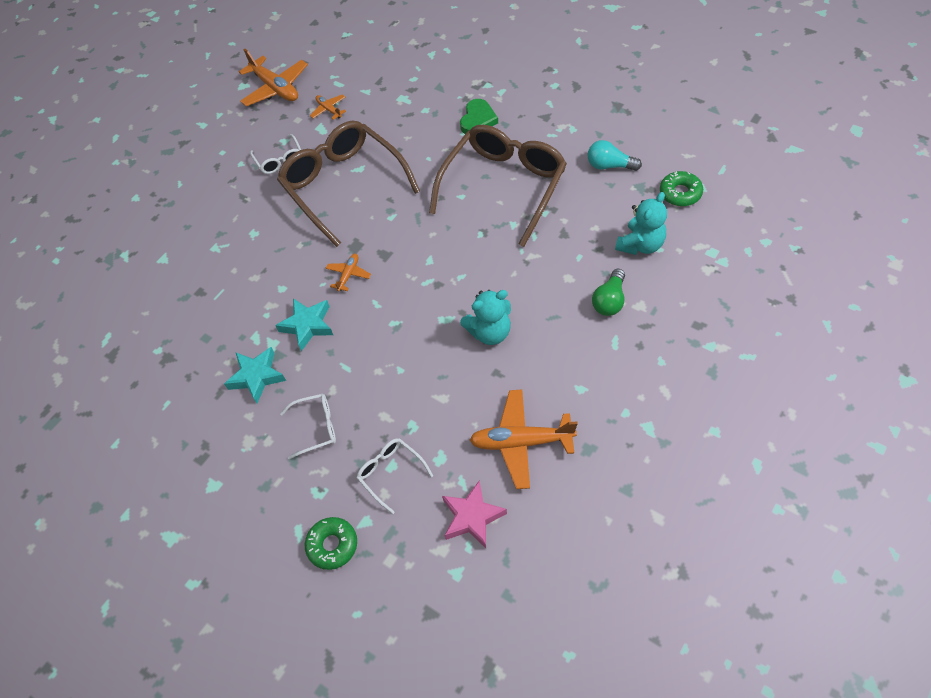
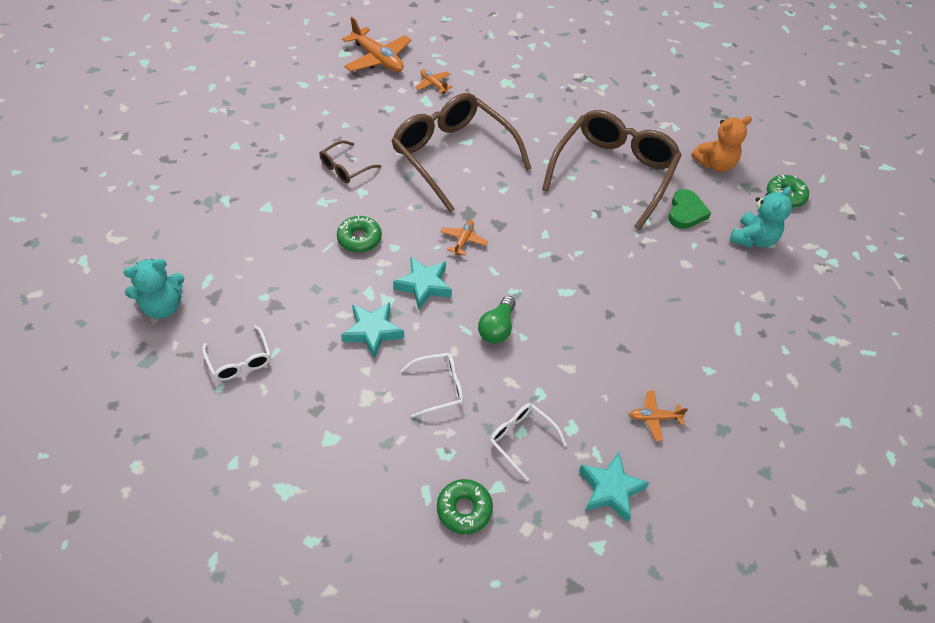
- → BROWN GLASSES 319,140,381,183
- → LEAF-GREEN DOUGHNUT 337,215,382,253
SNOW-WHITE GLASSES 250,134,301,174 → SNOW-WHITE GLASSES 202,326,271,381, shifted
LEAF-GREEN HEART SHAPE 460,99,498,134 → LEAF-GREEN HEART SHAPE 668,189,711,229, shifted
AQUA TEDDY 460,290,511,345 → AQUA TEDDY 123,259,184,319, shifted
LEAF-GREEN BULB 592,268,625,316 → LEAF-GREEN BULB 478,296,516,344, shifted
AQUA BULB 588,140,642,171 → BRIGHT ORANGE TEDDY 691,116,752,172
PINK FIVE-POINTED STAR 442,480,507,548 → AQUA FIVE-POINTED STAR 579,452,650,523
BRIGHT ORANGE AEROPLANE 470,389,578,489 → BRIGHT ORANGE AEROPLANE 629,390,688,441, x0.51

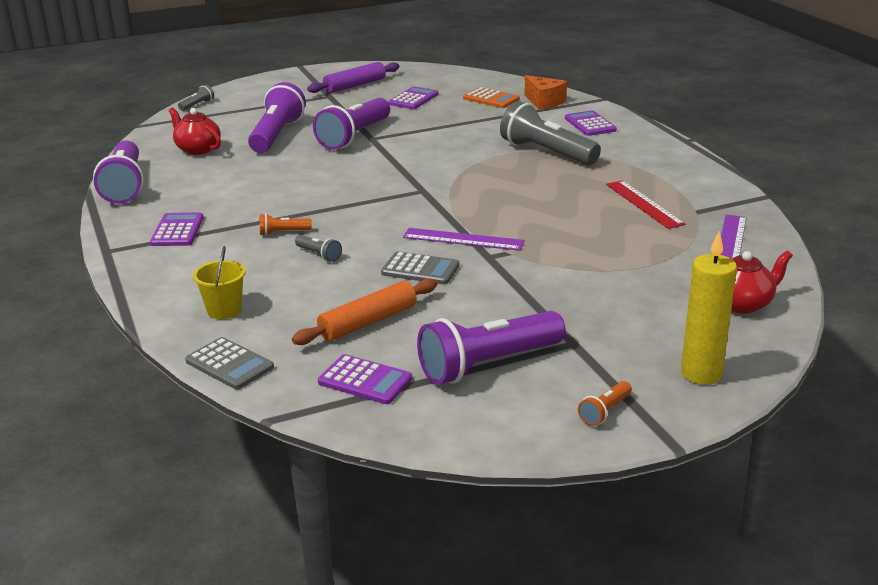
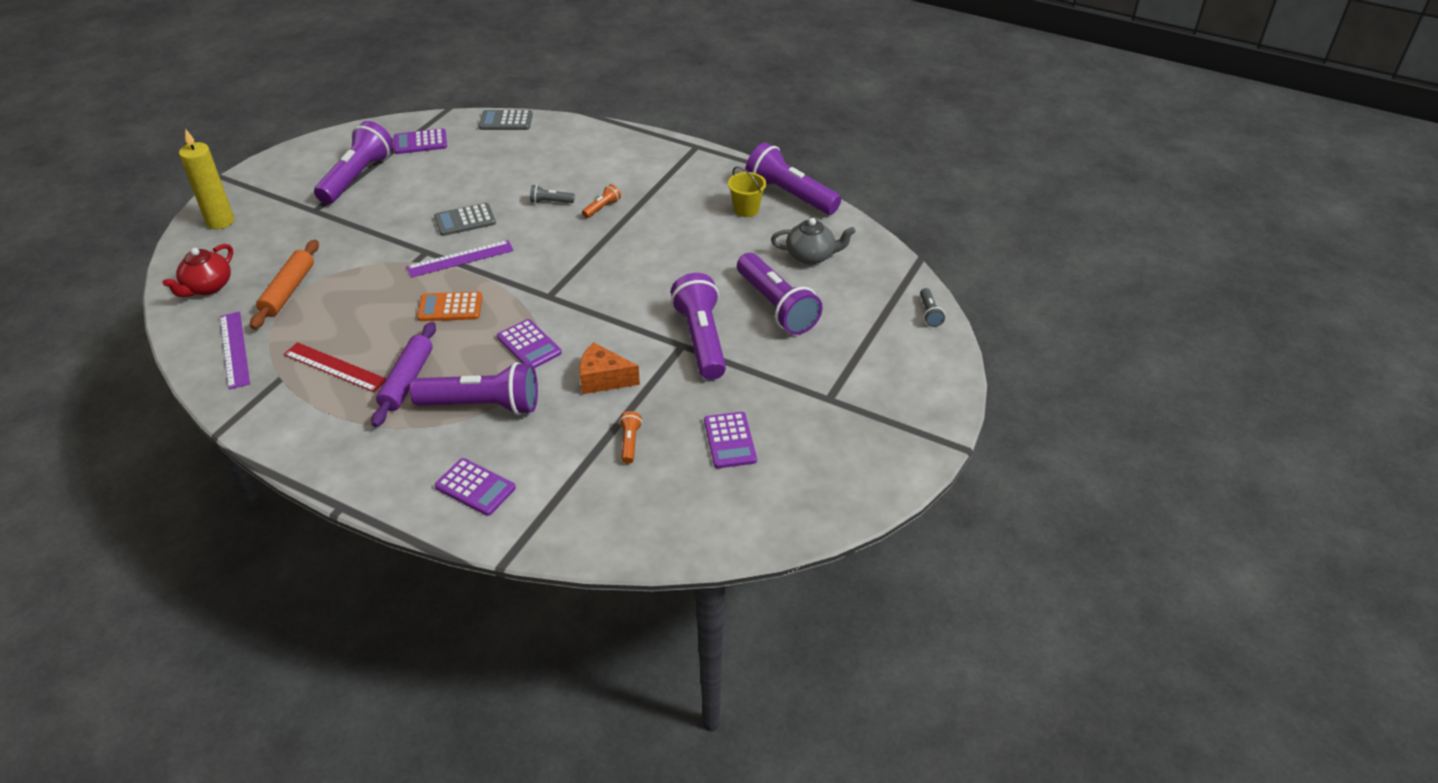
PURPLE POCKET CALCULATOR 150,212,204,246 → PURPLE POCKET CALCULATOR 497,319,562,368, shifted
GOLDEN BUCKET 193,246,246,319 → GOLDEN BUCKET 728,166,766,217, shifted
BRIGHT ORANGE ROLLING PIN 292,278,438,345 → BRIGHT ORANGE ROLLING PIN 250,240,319,329, shifted
PURPLE ROLLING PIN 307,62,400,93 → PURPLE ROLLING PIN 371,322,436,427, shifted
BRIGHT ORANGE POCKET CALCULATOR 463,87,520,108 → BRIGHT ORANGE POCKET CALCULATOR 417,292,482,321, shifted
BRIGHT ORANGE CHEESE WEDGE 524,75,567,110 → BRIGHT ORANGE CHEESE WEDGE 579,342,640,394, shifted
BRIGHT ORANGE TORCH 578,381,632,426 → BRIGHT ORANGE TORCH 619,411,642,464, shifted
RED CHINA TEAPOT 169,107,221,155 → ASH-GREY CHINA TEAPOT 771,218,856,265
ASH-GREY TORCH 500,101,601,165 → PURPLE TORCH 410,362,538,415

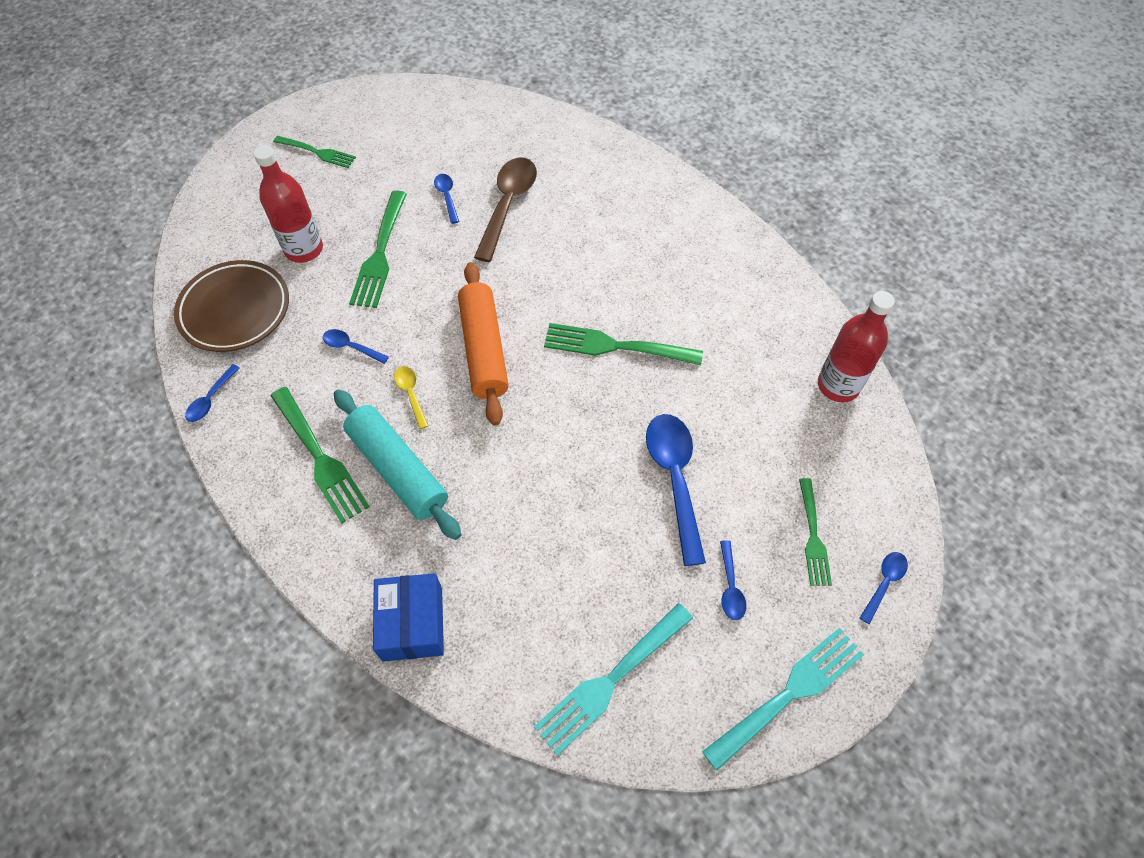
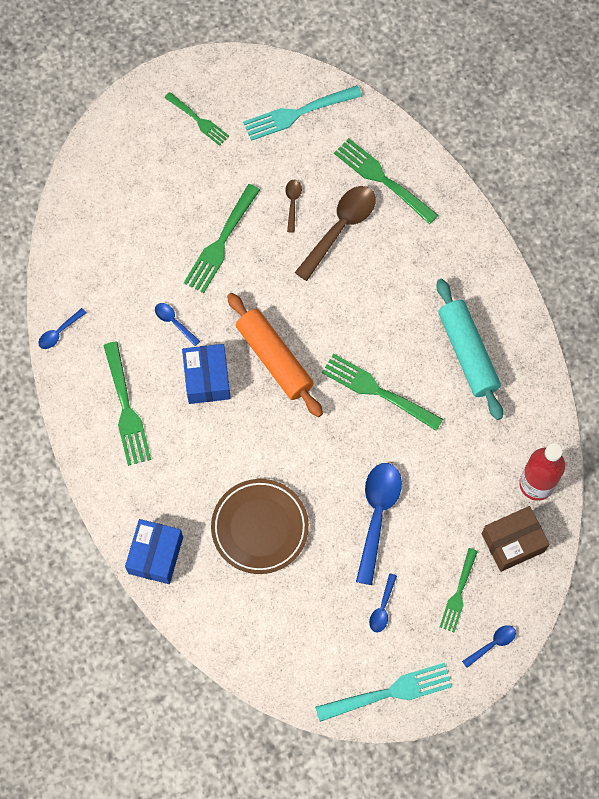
RED FLASK 253,145,323,263 → -
- → LEAF-GREEN DINNER FORK 334,138,438,224
- → BROWN PACKAGE 481,506,550,572
BROWN PLATE 174,260,289,352 → BROWN PLATE 211,479,309,574, shifted
AQUA ROLLING PIN 334,389,462,540 → AQUA ROLLING PIN 436,279,503,420, shifted
AQUA DINNER FORK 534,603,693,756 → AQUA DINNER FORK 243,85,362,141, shifted
GOLDEN SPOON 394,366,428,429 → COBALT PACKAGE 182,344,231,404
COBALT SPOON 434,174,459,224 → BROWN SPOON 285,179,302,233
BRIGHT ORANGE ROLLING PIN 458,262,509,426 → BRIGHT ORANGE ROLLING PIN 227,293,323,417, 45 degrees counterclockwise

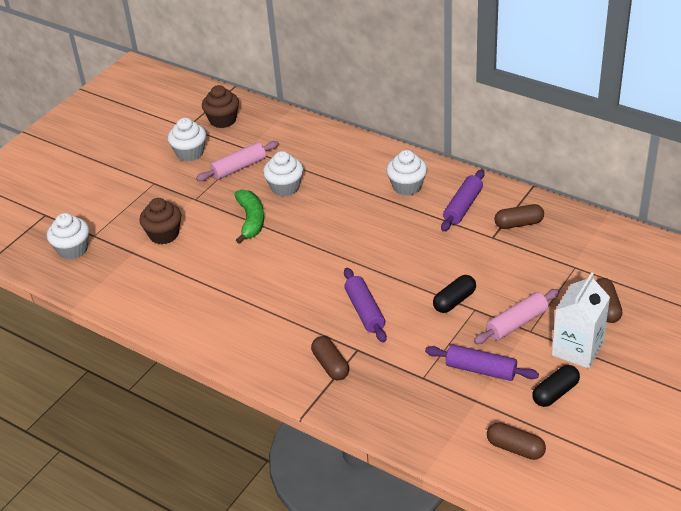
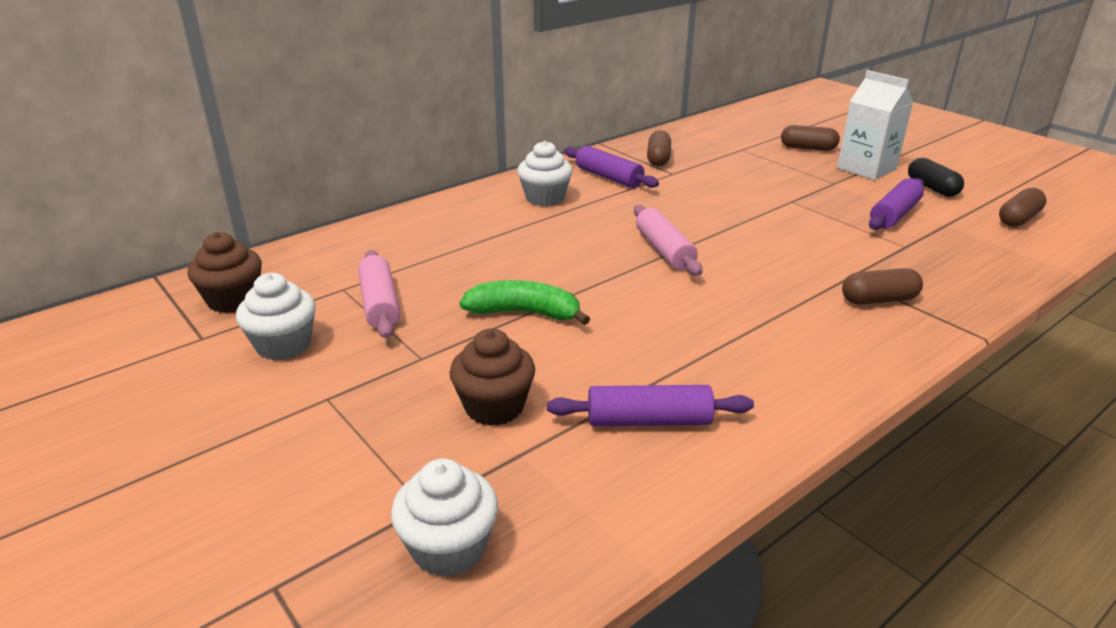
SNOW-WHITE MUFFIN 263,151,303,197 → -
EBONY PILL 433,275,476,313 → -
PURPLE ROLLING PIN 344,268,387,343 → PURPLE ROLLING PIN 547,385,754,426, shifted
PINK ROLLING PIN 474,289,560,344 → PINK ROLLING PIN 634,205,702,276, shifted

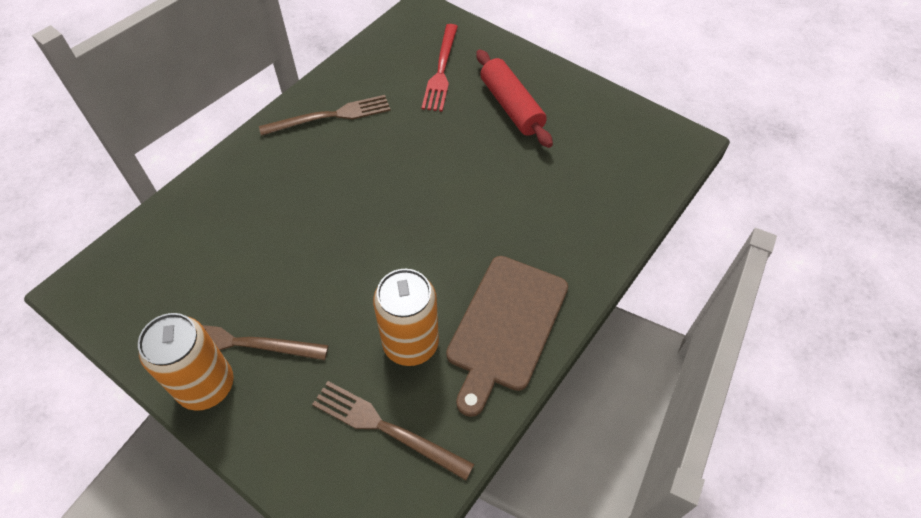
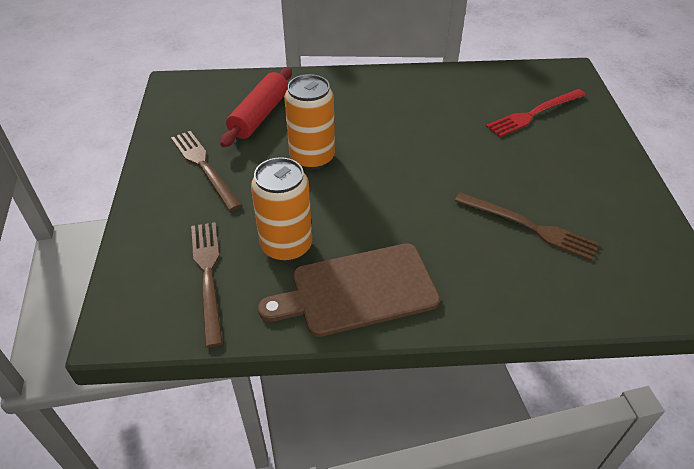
BRIGHT ORANGE SODA CAN 138,313,234,411 → BRIGHT ORANGE SODA CAN 284,74,335,170, shifted
BROWN DINNER FORK 259,95,391,136 → BROWN DINNER FORK 455,193,599,261, shifted
RED ROLLING PIN 476,50,553,148 → RED ROLLING PIN 220,67,292,147, shifted

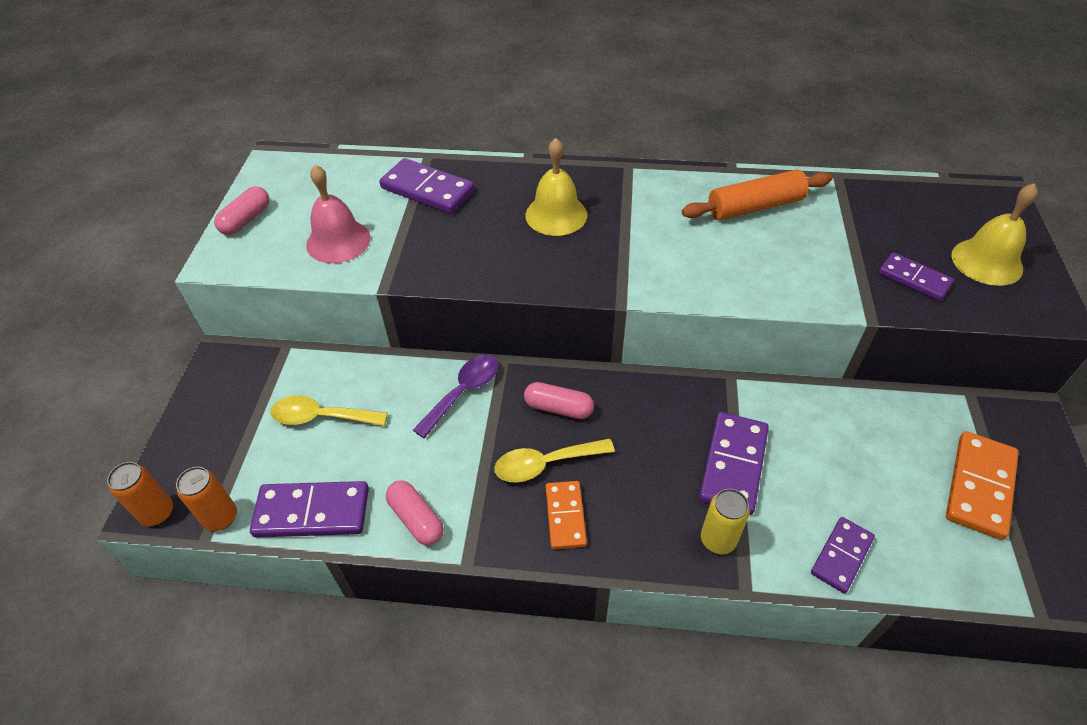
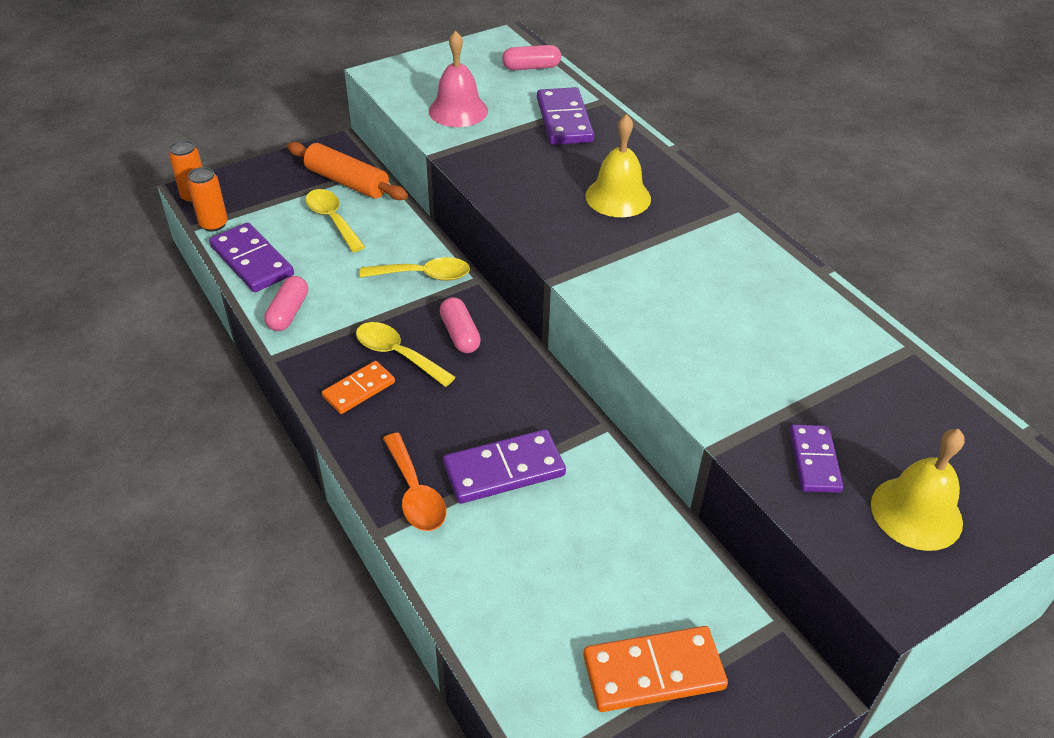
PURPLE DOMINO PIECE 811,517,875,593 → -
PINK PILL 214,186,269,235 → PINK PILL 502,45,561,70, shifted
BRIGHT ORANGE ROLLING PIN 682,170,832,220 → BRIGHT ORANGE ROLLING PIN 287,142,408,200, shifted
GOLDEN SODA CAN 701,489,750,554 → BRIGHT ORANGE SPOON 383,433,446,531
PURPLE SPOON 413,355,499,438 → GOLDEN SPOON 360,257,470,281

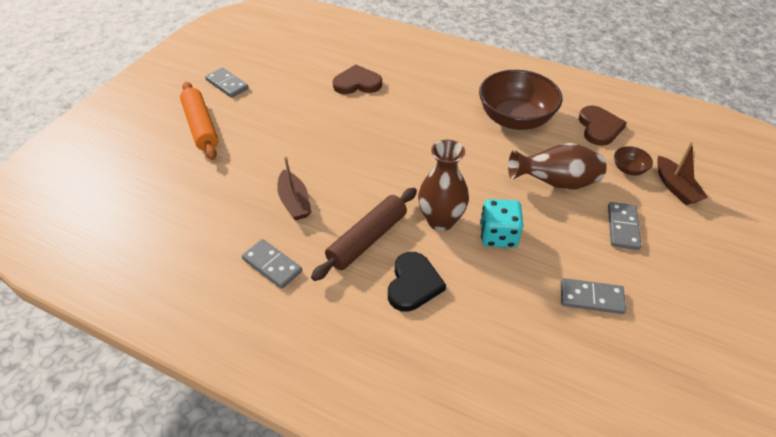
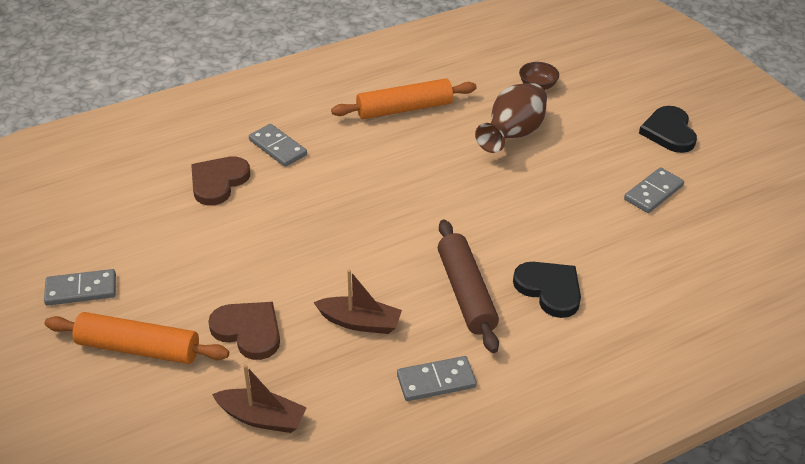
BROWN TALL VASE 418,140,469,231 → -
AQUA GAME DIE 480,199,523,248 → -
- → EBONY HEART SHAPE 639,106,697,153
BROWN HEART SHAPE 579,106,627,146 → BROWN HEART SHAPE 208,302,280,360, shifted
ASH-GREY DOMINO PIECE 608,202,641,250 → ASH-GREY DOMINO PIECE 249,124,307,167, shifted
BROWN BOAT 657,142,708,205 → BROWN BOAT 212,364,307,433, shifted
BROWN DEEP DISH 479,70,562,130 → BRIGHT ORANGE ROLLING PIN 331,78,477,119

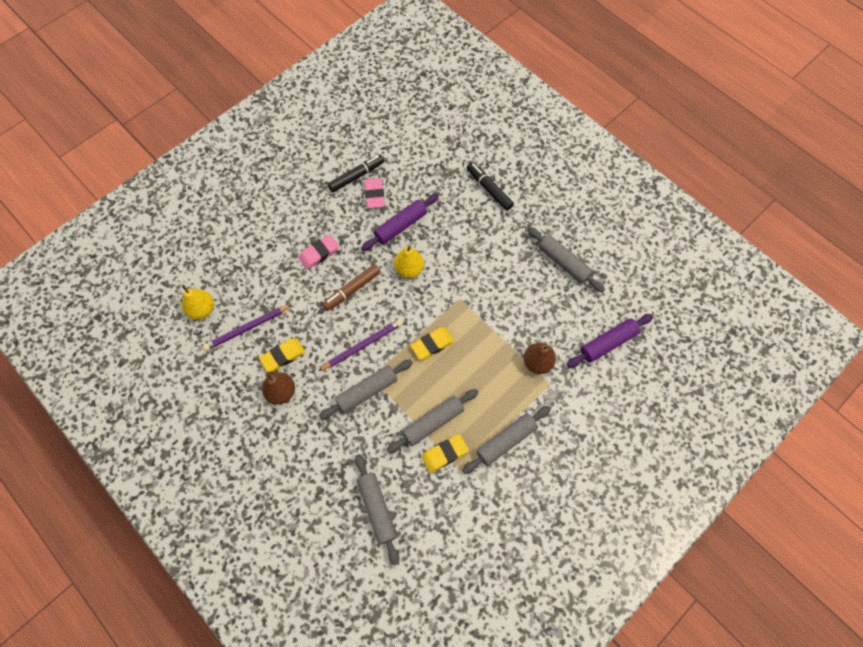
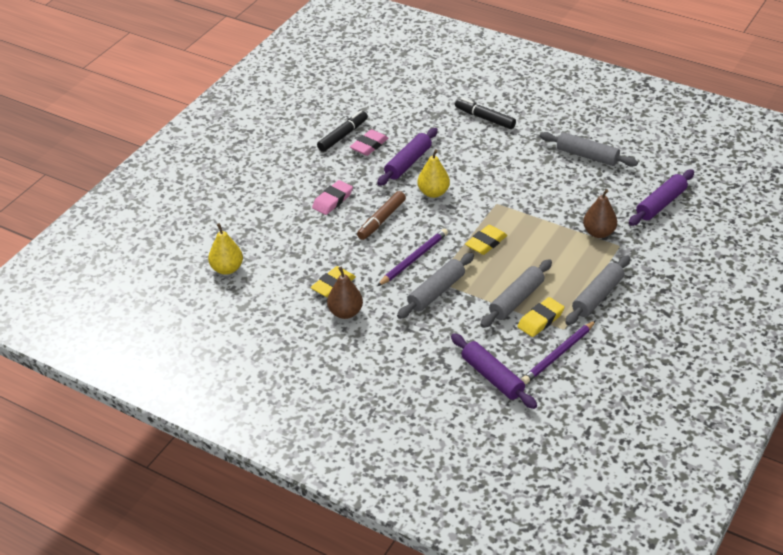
PURPLE WOODEN PENCIL 203,305,291,351 → PURPLE WOODEN PENCIL 521,321,596,384, shifted
ASH-GREY ROLLING PIN 355,454,399,566 → PURPLE ROLLING PIN 451,333,537,409
PINK PENCIL ERASER 365,178,385,208 → PINK PENCIL ERASER 350,129,388,156, 60 degrees clockwise

